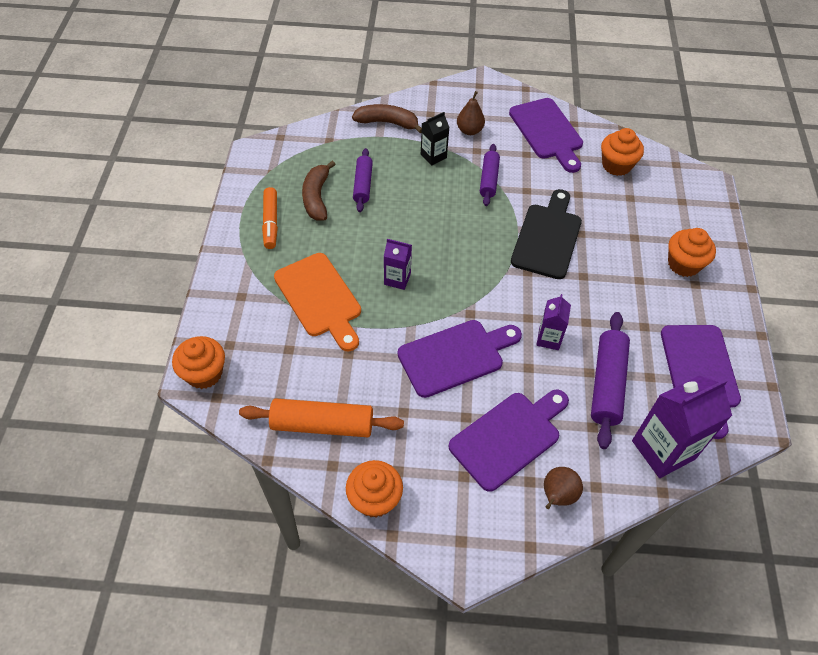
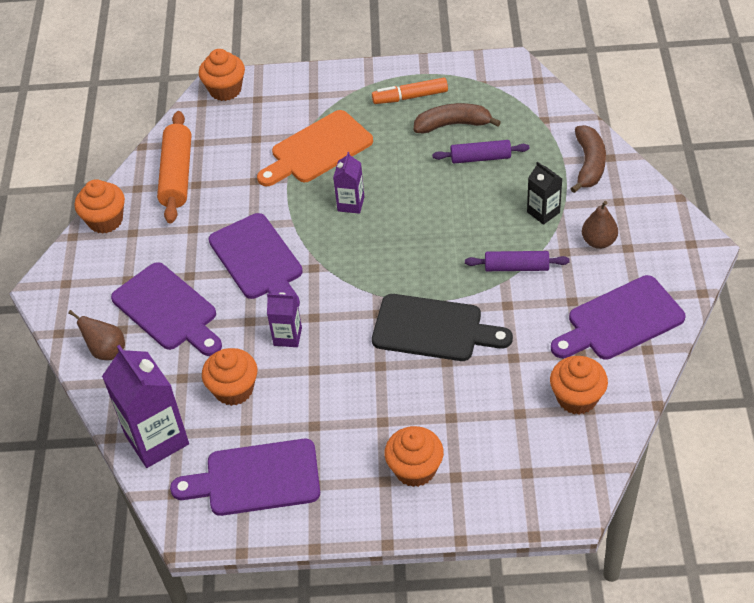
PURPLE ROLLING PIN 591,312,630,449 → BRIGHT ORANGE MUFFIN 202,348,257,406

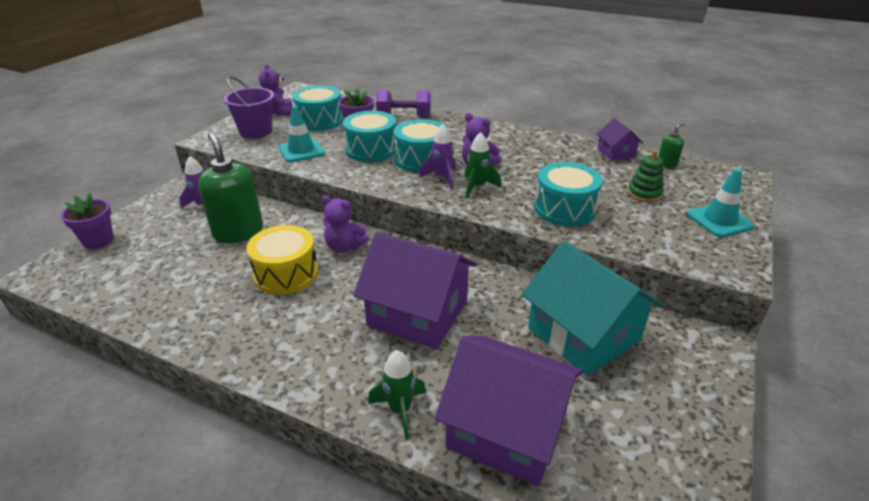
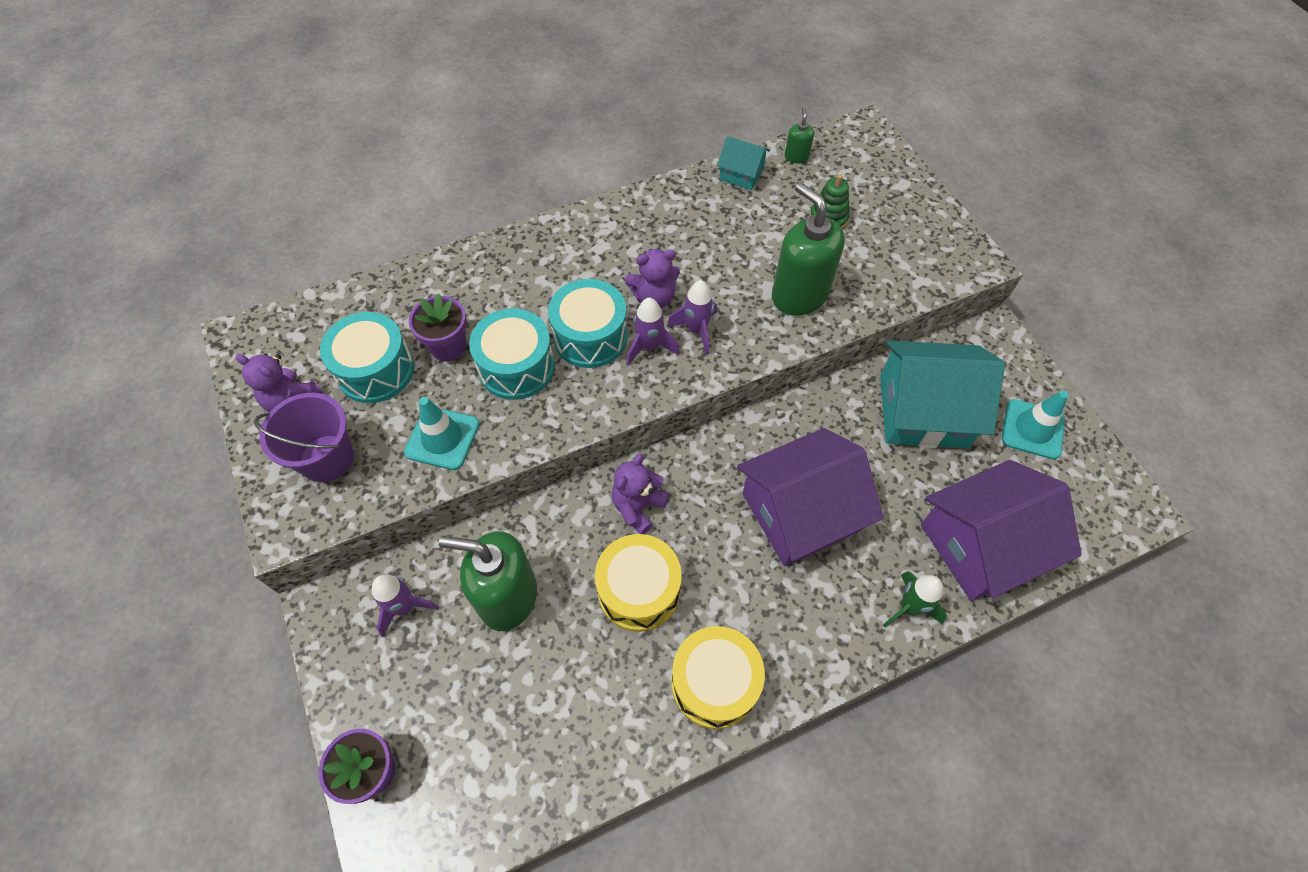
PURPLE FREE WEIGHT 376,90,431,118 → -
- → GOLDEN TOY DRUM 671,626,765,729
AQUA SAFETY CONE 687,168,755,237 → AQUA SAFETY CONE 1002,391,1068,459, shifted
AQUA TOY DRUM 534,162,603,226 → LEAF-GREEN SOAP PUMP 772,182,845,316
LEAF-GREEN TOY ROCKET 465,132,501,198 → PURPLE TOY ROCKET 667,280,717,355
PURPLE COTTAGE 596,118,643,161 → AQUA COTTAGE 717,136,770,190
PURPLE TEDDY 321,195,369,253 → PURPLE TEDDY 611,454,669,534, 150 degrees clockwise

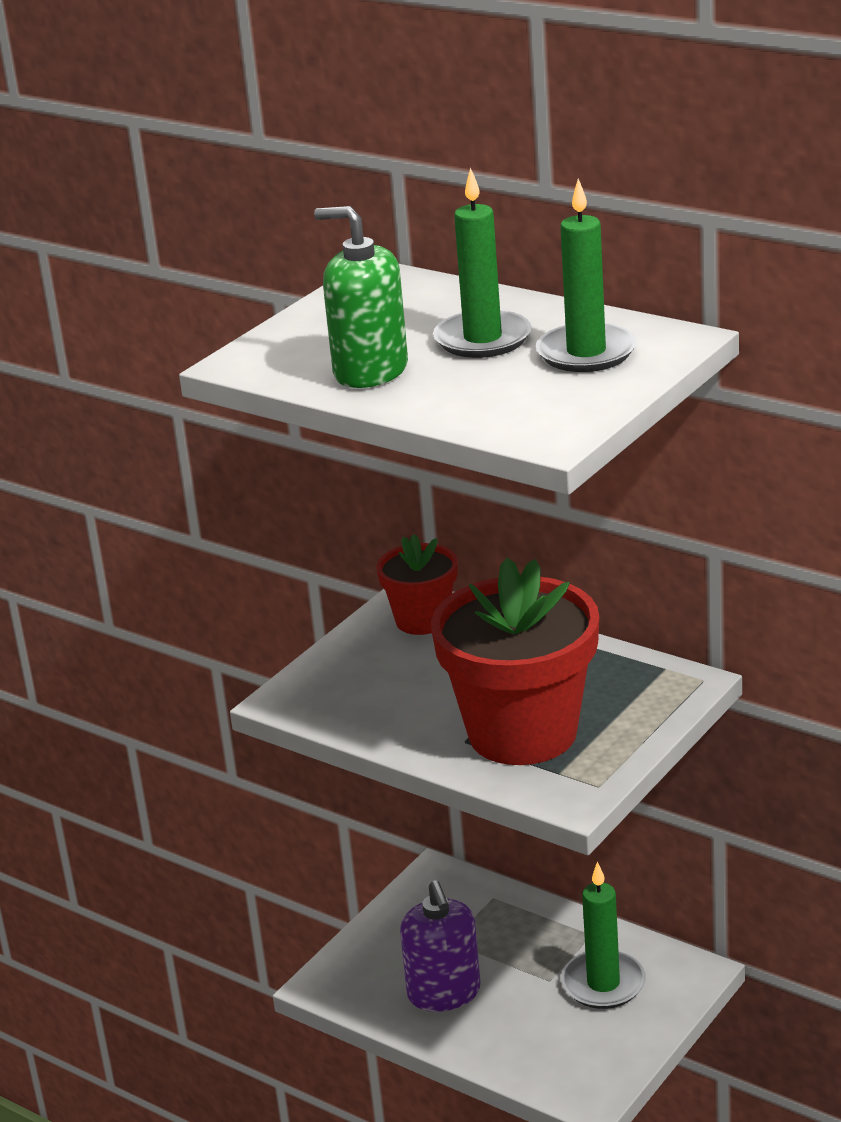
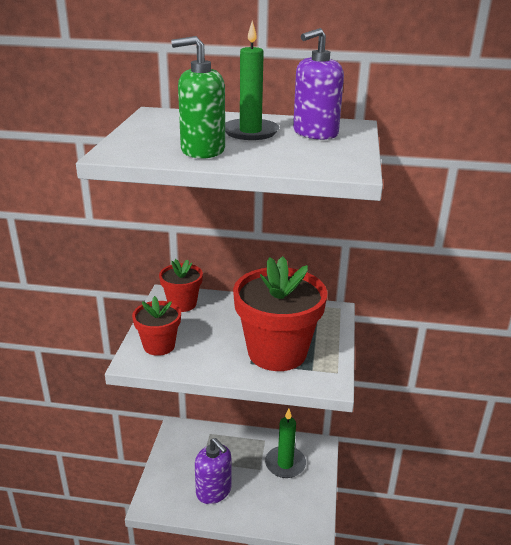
- → RED FLOWER POT 132,296,181,356
LEAF-GREEN CANDLE 536,179,637,372 → PURPLE SOAP PUMP 293,28,344,140

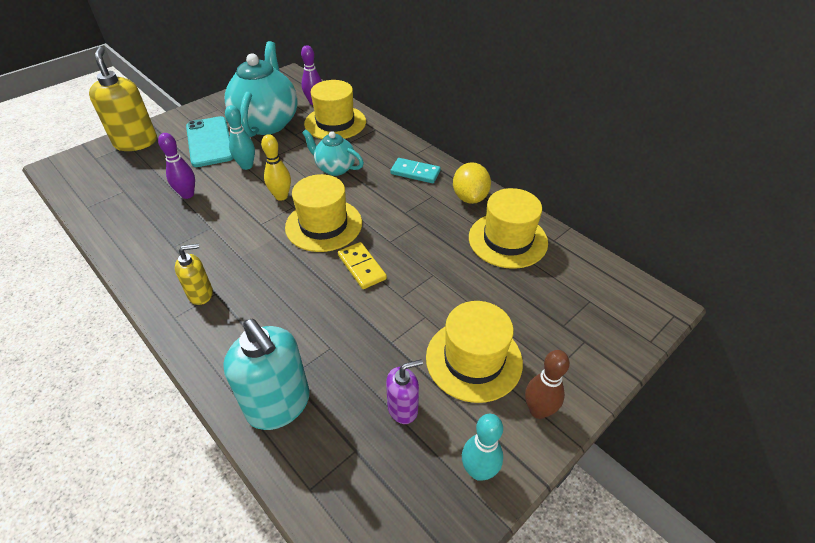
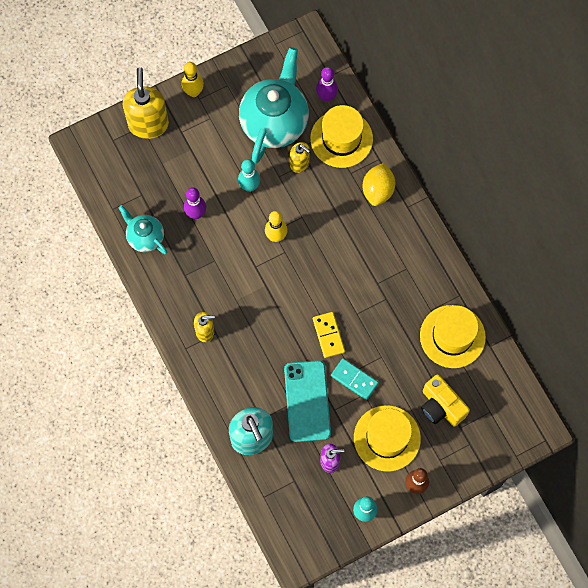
GOLDEN TOP HAT 285,174,362,252 → -
- → GOLDEN SKITTLE 182,62,204,97
- → GOLDEN SOAP PUMP 290,142,310,173
- → GOLDEN CAMERA 421,374,470,426
AQUA SMARTPHONE 186,116,234,167 → AQUA SMARTPHONE 284,360,331,442, shifted
AQUA CHINA TEAPOT 302,129,364,176 → AQUA CHINA TEAPOT 119,205,167,254, shifted
AQUA DOMINO PIECE 390,158,441,183 → AQUA DOMINO PIECE 331,358,379,400, shifted
GOLDEN TOY LEMON 453,162,491,204 → GOLDEN TOY LEMON 363,163,395,206, shifted

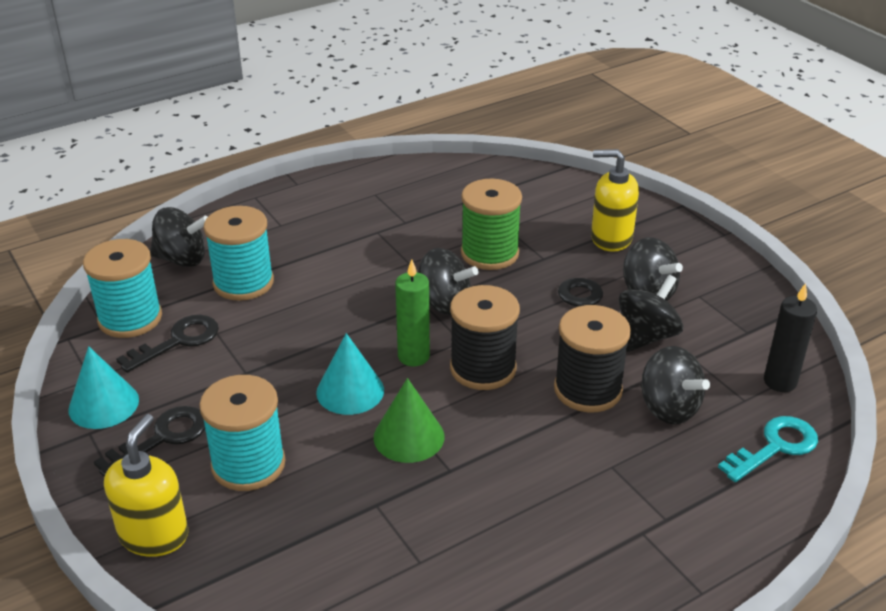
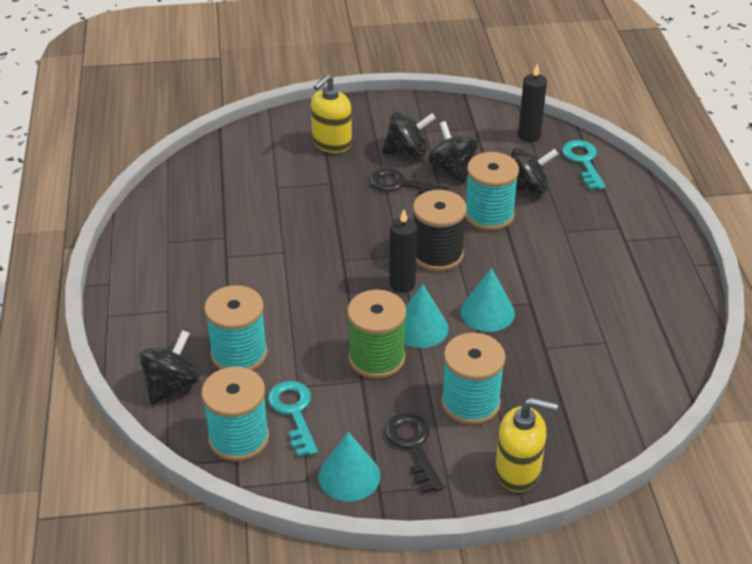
EBONY WHIRLIGIG 418,248,478,315 → -
LEAF-GREEN BOBBIN 461,179,522,270 → LEAF-GREEN BOBBIN 347,290,407,379, shifted
EBONY DOOR KEY 116,315,219,373 → AQUA DOOR KEY 268,381,318,457
LEAF-GREEN CONE SHAPE 374,378,444,463 → AQUA CONE SHAPE 460,268,515,332
LEAF-GREEN CANDLE 395,259,430,366 → EBONY CANDLE 389,210,417,293
EBONY BOBBIN 554,305,631,412 → AQUA BOBBIN 465,152,519,231
GOLDEN SOAP PUMP 104,414,188,557 → GOLDEN SOAP PUMP 495,397,558,492, 150 degrees clockwise

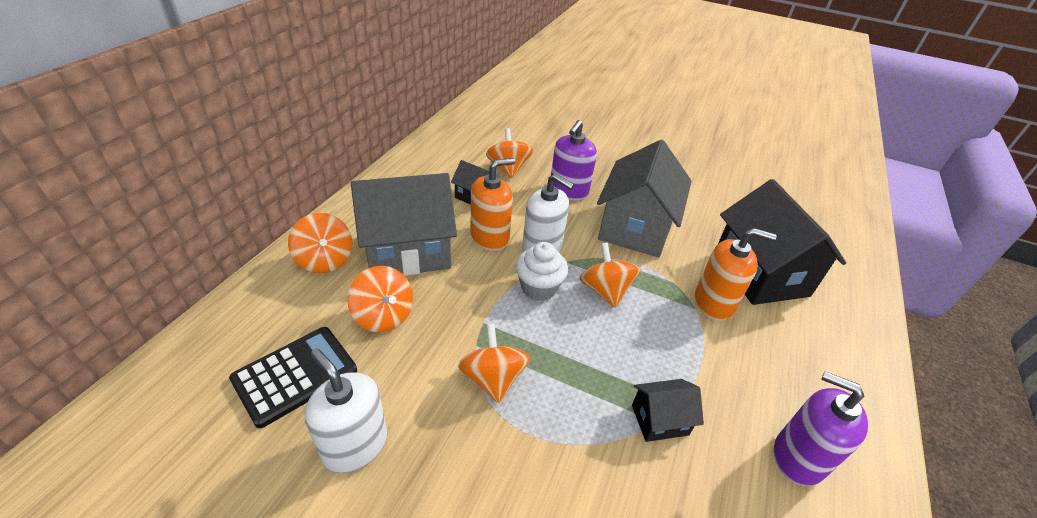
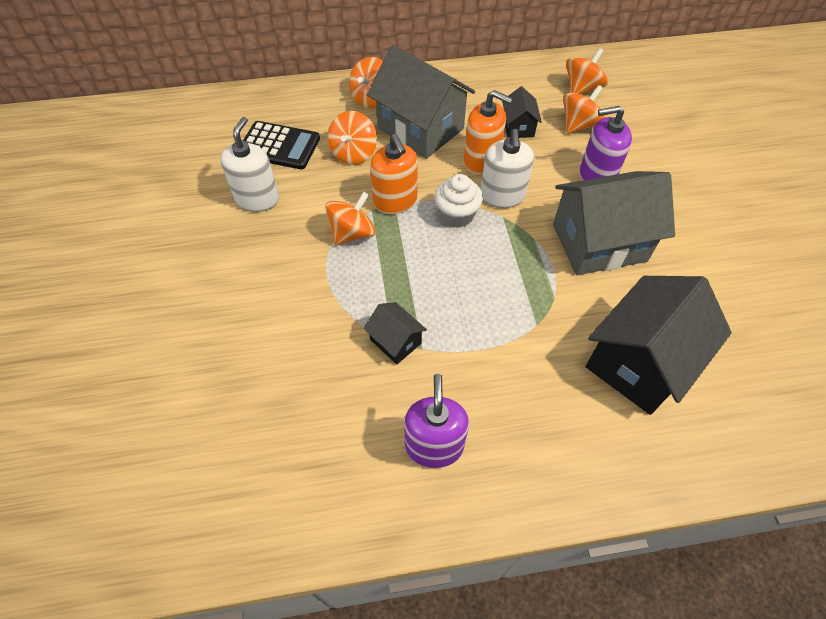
BRIGHT ORANGE WHIRLIGIG 580,243,640,308 → BRIGHT ORANGE WHIRLIGIG 566,48,608,94, shifted
BRIGHT ORANGE SOAP PUMP 695,228,777,321 → BRIGHT ORANGE SOAP PUMP 370,134,418,214, shifted

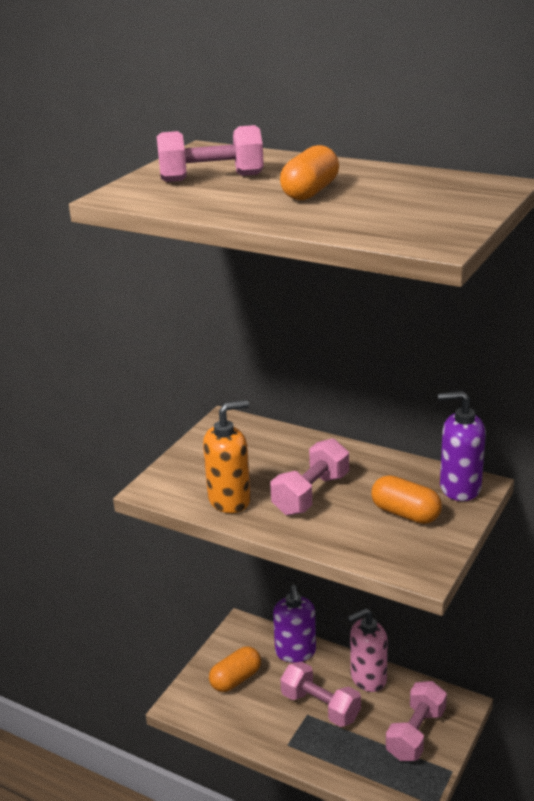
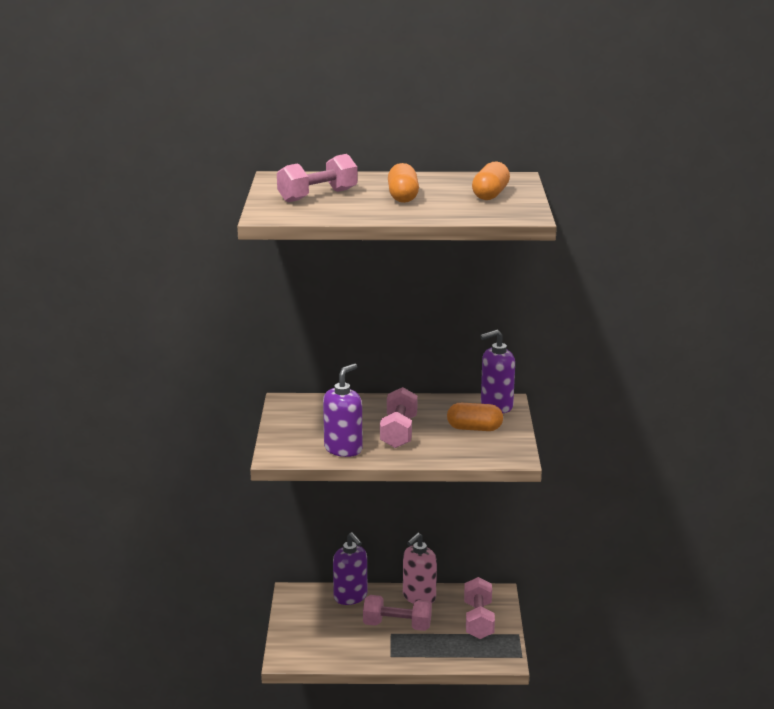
BRIGHT ORANGE PILL 209,646,261,692 → BRIGHT ORANGE PILL 472,162,510,200, shifted
BRIGHT ORANGE SOAP PUMP 203,400,251,513 → PURPLE SOAP PUMP 323,364,363,457

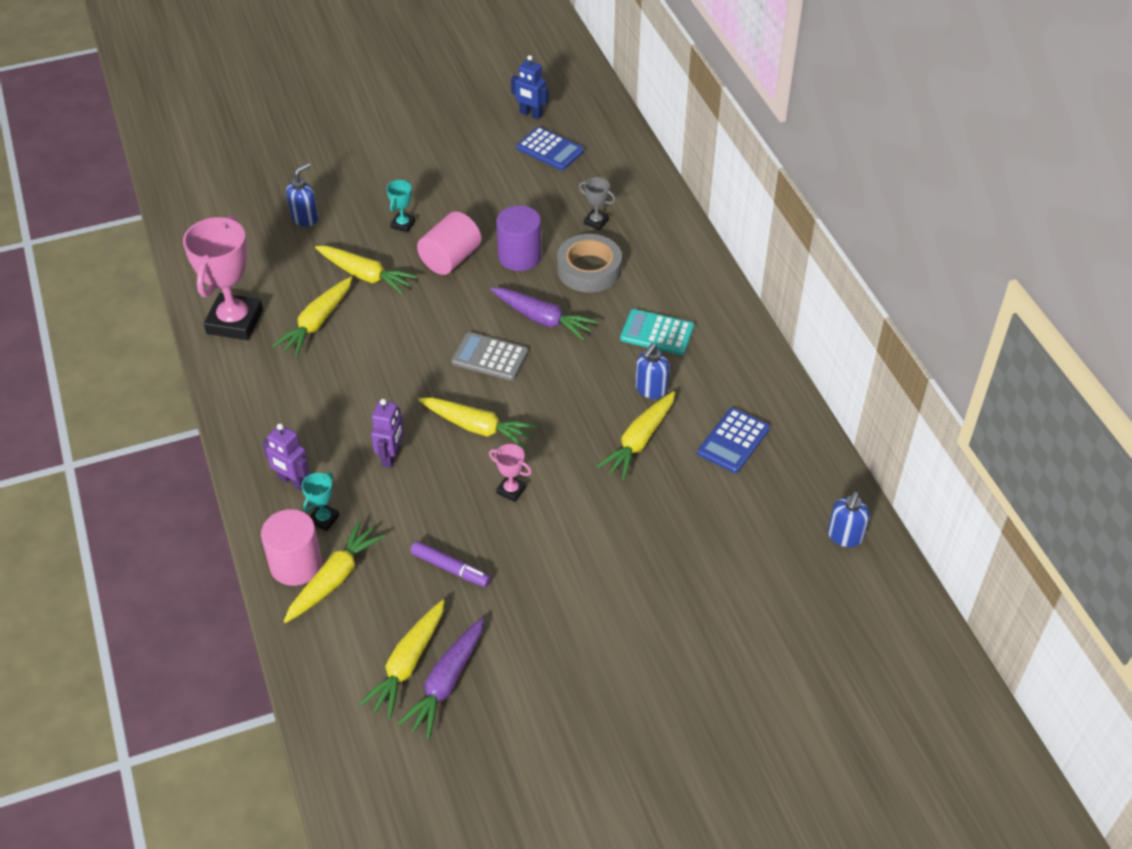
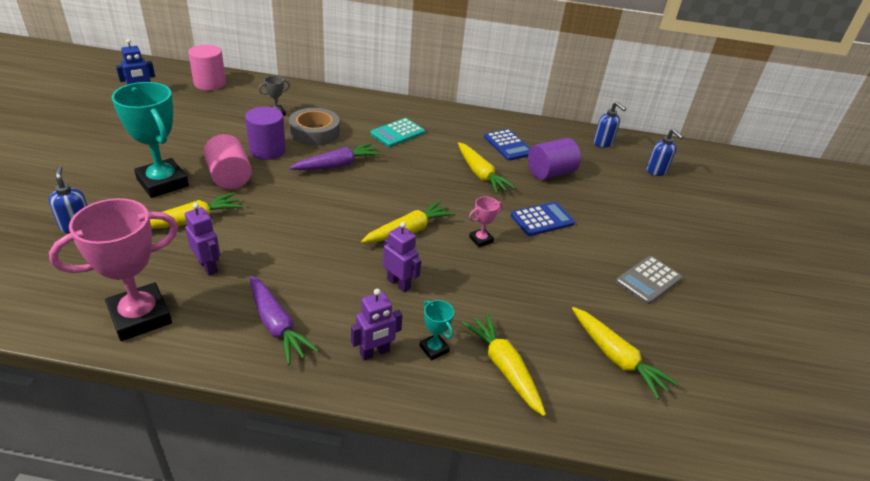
PURPLE MARKER 410,541,491,587 → -
- → PURPLE SOLID CYLINDER 528,138,581,180
PINK SOLID CYLINDER 261,509,322,586 → PINK SOLID CYLINDER 188,45,226,90, shifted
PURPLE ROOT VEGETABLE 397,618,484,739 → PURPLE ROOT VEGETABLE 250,275,319,365, shifted
ASH-GREY POCKET CALCULATOR 451,332,528,381 → ASH-GREY POCKET CALCULATOR 616,256,682,304, shifted
COBALT POCKET CALCULATOR 516,127,584,170 → COBALT POCKET CALCULATOR 511,202,575,236, shifted
COBALT SOAP PUMP 635,343,670,399 → COBALT SOAP PUMP 646,129,683,176, shifted
GOLDEN ROOT VEGETABLE 272,277,353,357 → PURPLE ROBOT FIGURE 185,203,220,276
PINK AWARD CUP 183,215,263,340 → PINK AWARD CUP 49,198,178,341, 75 degrees counterclockwise
AQUA AWARD CUP 387,180,415,233 → AQUA AWARD CUP 112,82,189,198, x2.22

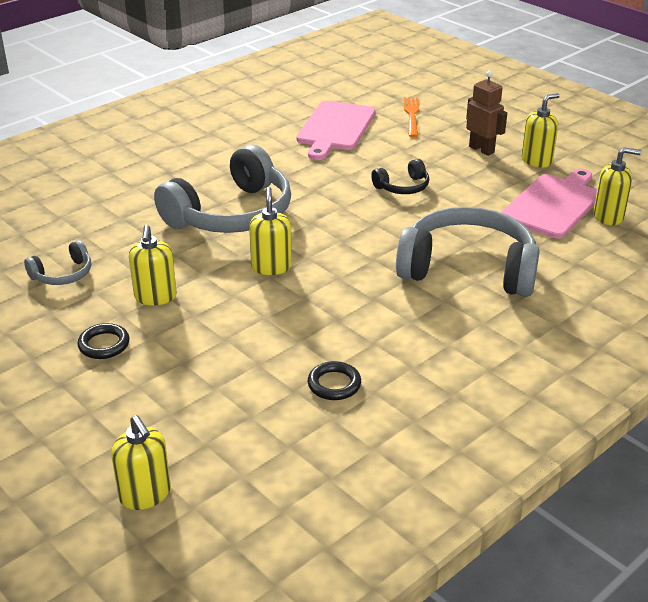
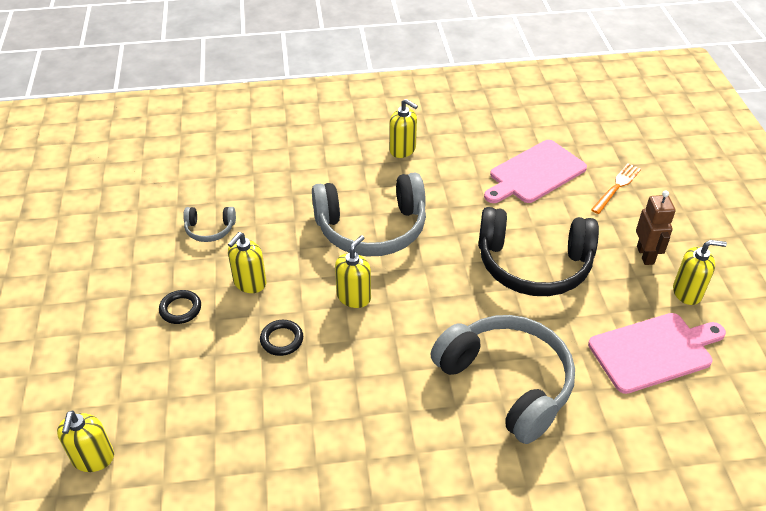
EBONY TORUS 308,361,361,400 → EBONY TORUS 260,320,303,356, shifted
GOLDEN SOAP PUMP 593,147,642,225 → GOLDEN SOAP PUMP 389,99,418,158, shifted
EBONY HEADPHONES 371,159,429,194 → EBONY HEADPHONES 478,207,599,296, x2.22

